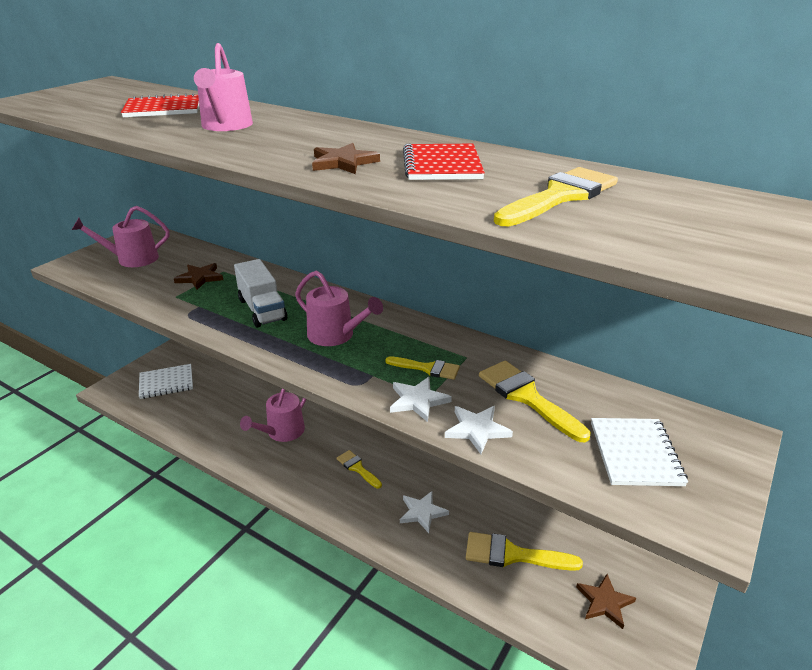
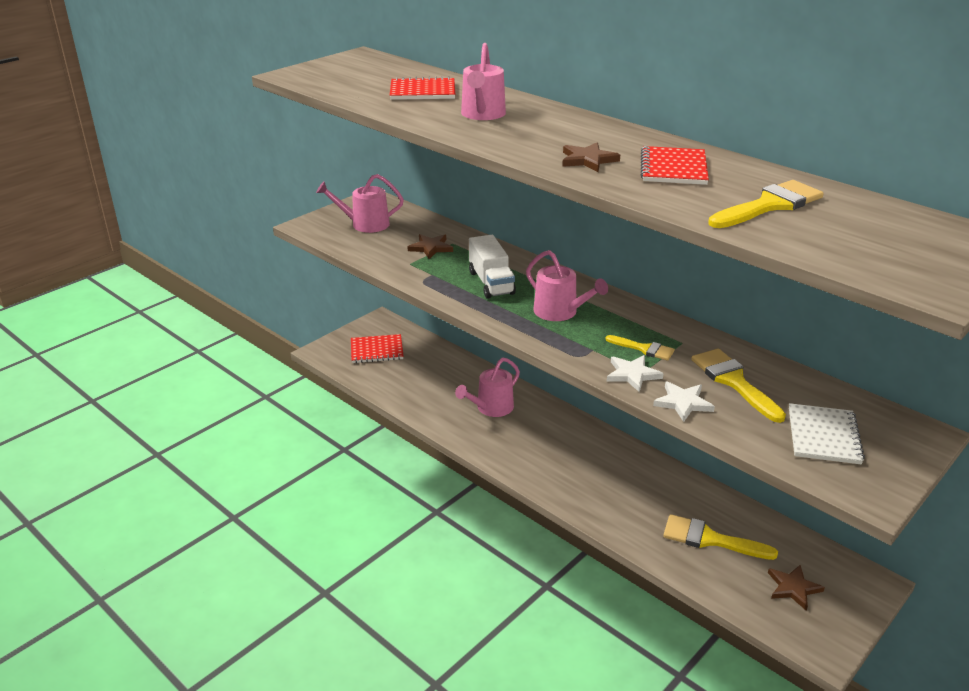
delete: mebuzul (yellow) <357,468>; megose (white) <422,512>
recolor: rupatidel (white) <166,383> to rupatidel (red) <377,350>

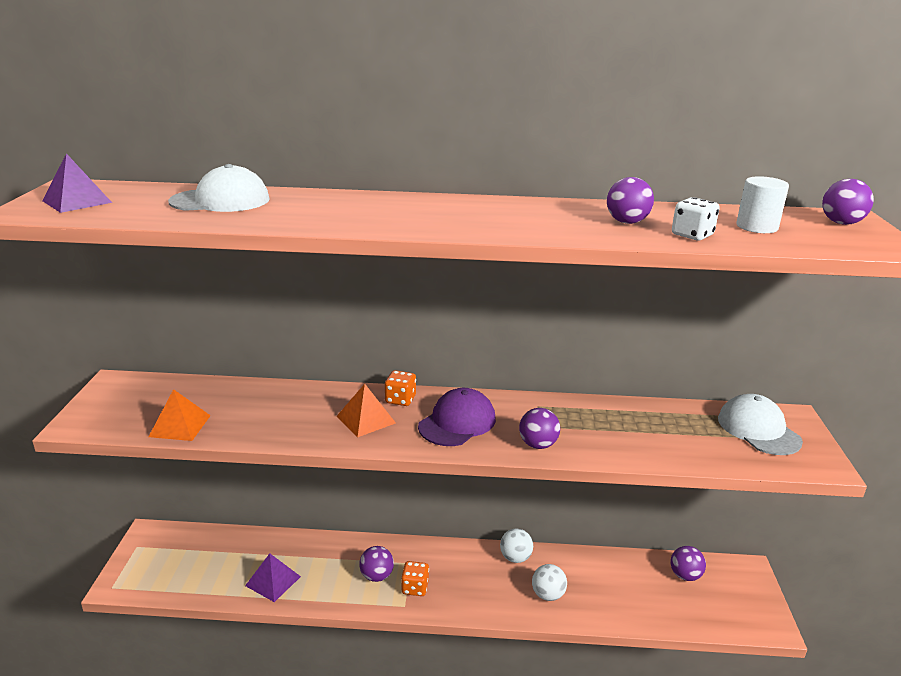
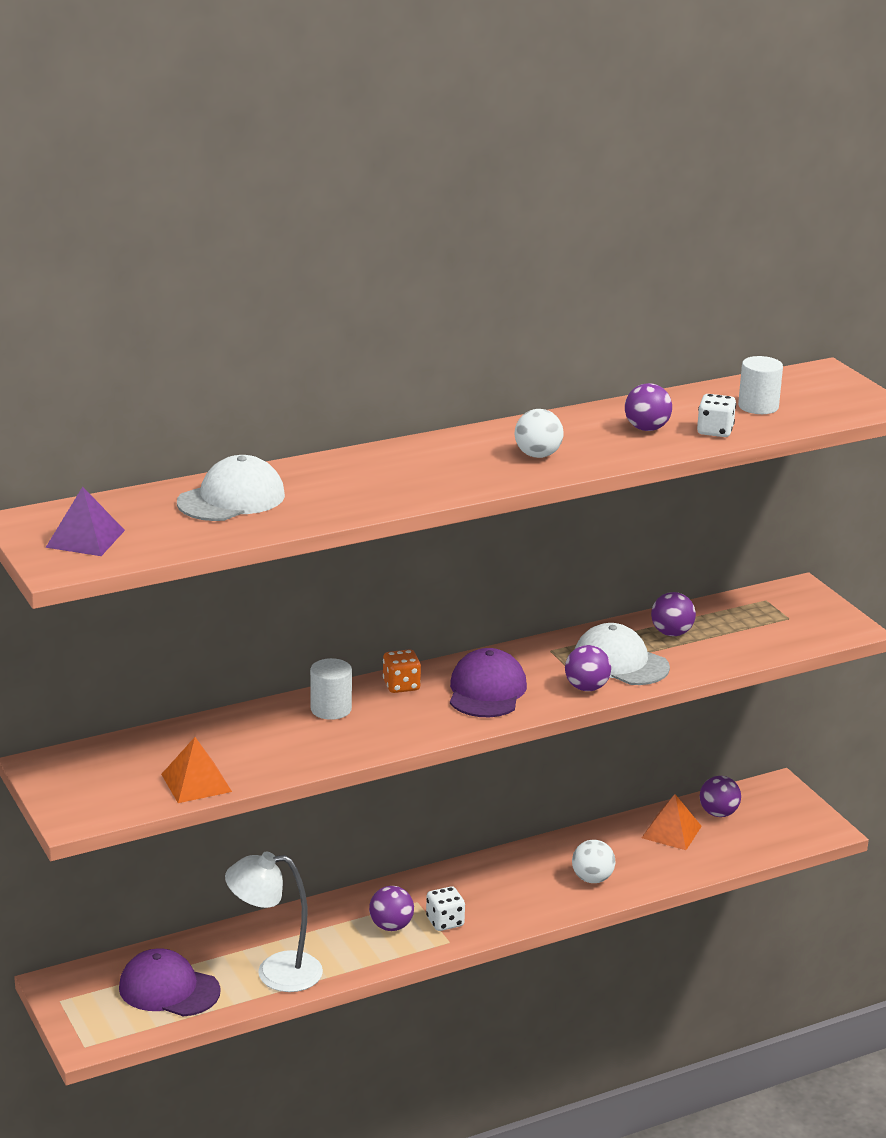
insert: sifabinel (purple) <168,989>; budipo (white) <331,709>
move: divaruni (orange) <366,419> to <671,832>; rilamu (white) <515,557> to <537,455>; sifabinel (white) <758,429> to <620,662>; rilamu (purple) <841,223> to <671,633>
replace: divaruni (purple) <273,581> to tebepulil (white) <275,972>
recolor: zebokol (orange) <415,587> to zebokol (white) <445,922>

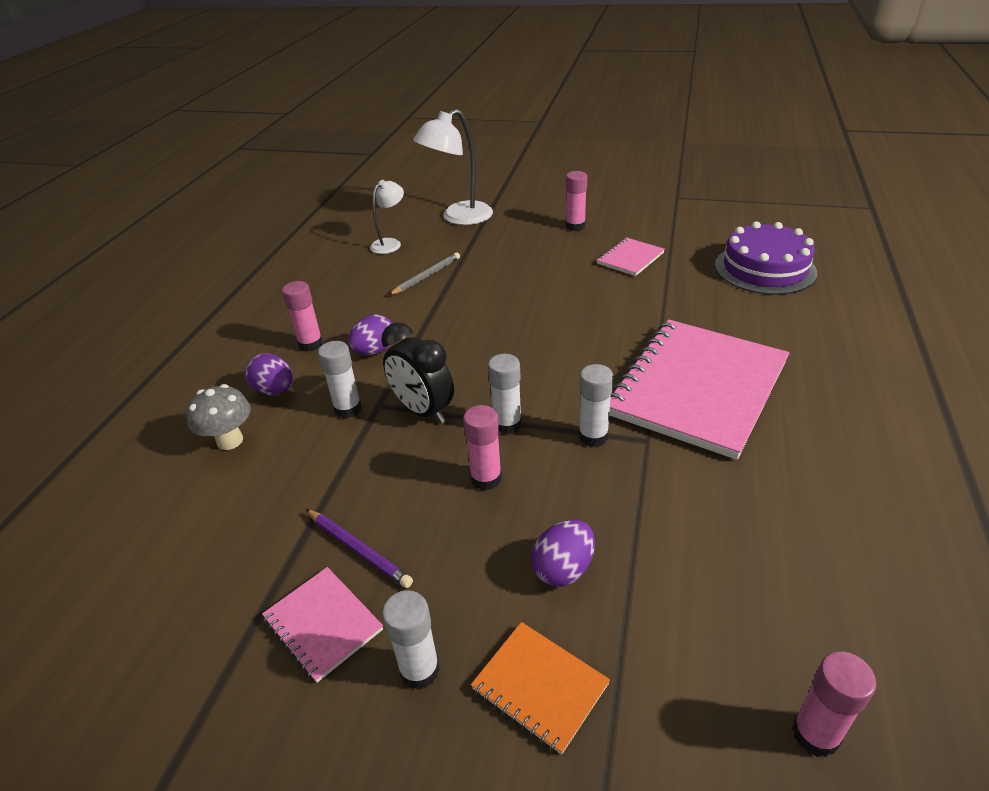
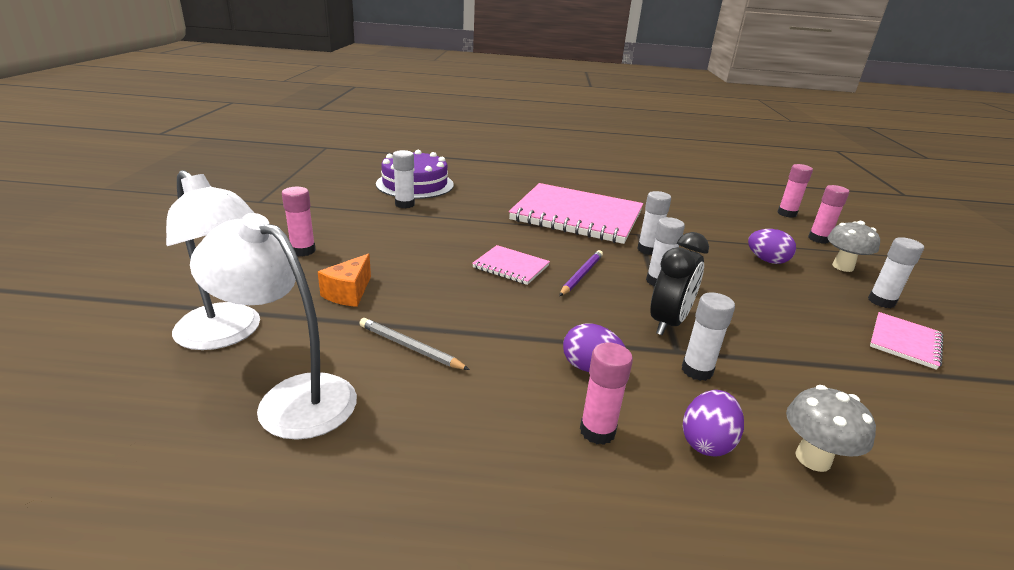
insert: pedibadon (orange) <349,293>; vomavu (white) <404,204>
move: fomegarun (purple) <358,549> to <581,275>; vomavu (pink) <486,478> to <818,239>; rupatidel (pink) <630,258> to <511,267>
replace: rupatidel (orange) <540,687> to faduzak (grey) <842,267>
resize: tebepulil (white) <390,243> = <291,398> x1.72

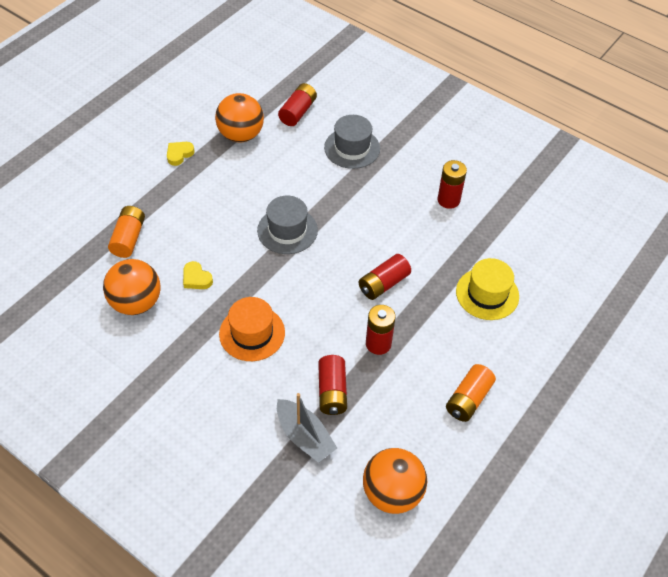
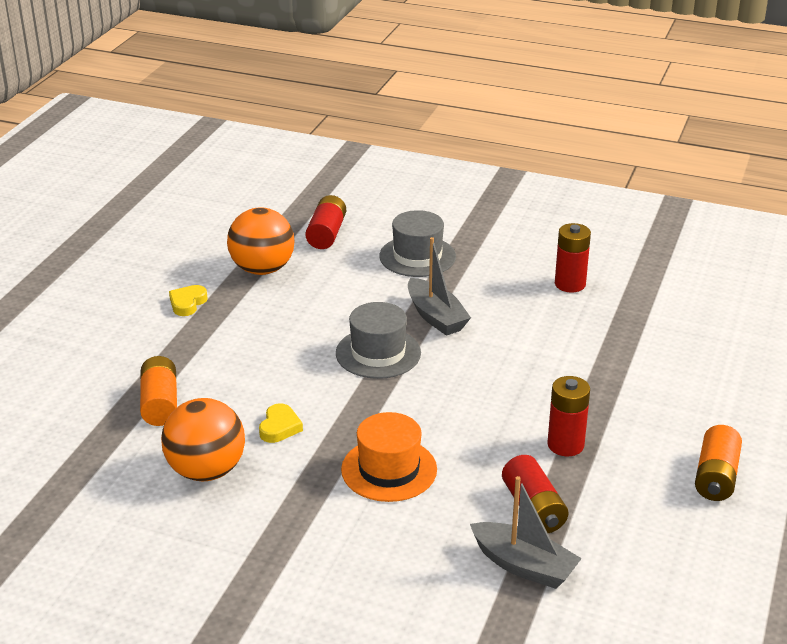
delete: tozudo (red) <383,284>; rilamu (orange) <392,493>; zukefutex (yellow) <487,294>
insert: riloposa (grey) <436,317>
rotate: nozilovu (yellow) <196,278> = <279,427> 105 degrees counterclockwise

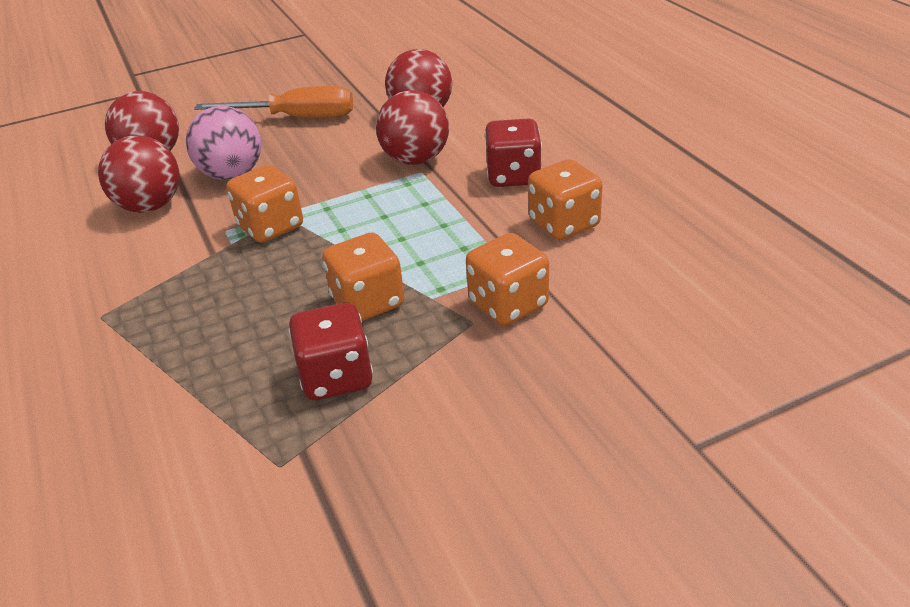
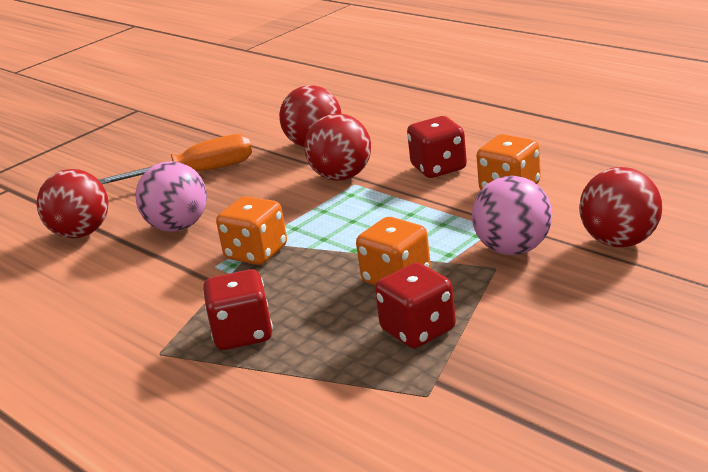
insert: zebokol (red) <243,334>
move: rilamu (red) <150,206> to <620,242>
replace: zebokol (orange) <508,304> to rilamu (pink) <513,249>

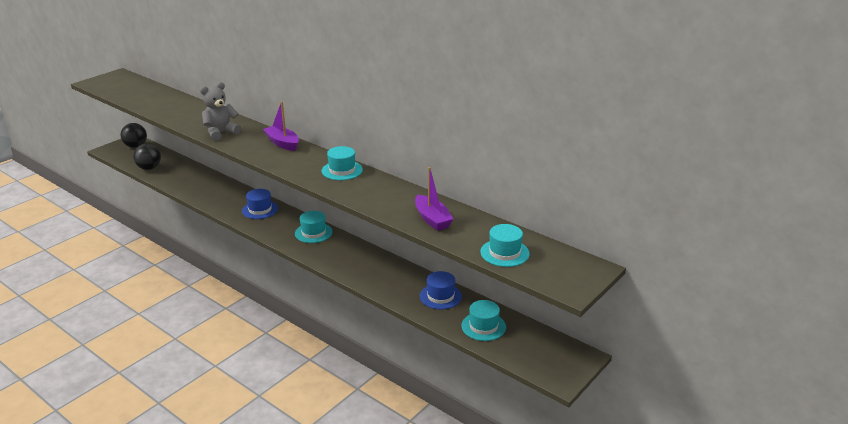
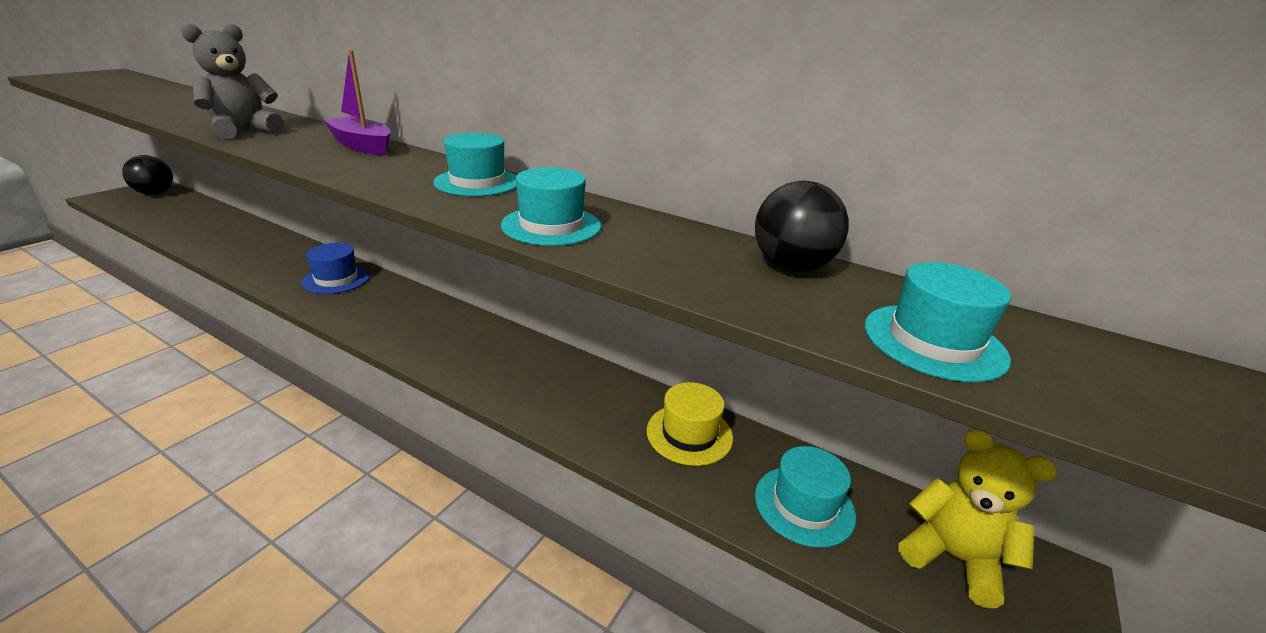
delete: riloposa (purple) <432,219>
insert: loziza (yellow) <952,557>
move: rilamu (black) <149,168> to <791,267>; zukefutex (turquoise) <313,233> to <551,226>
recolor: zukefutex (blue) <440,296> to zukefutex (yellow) <689,434>

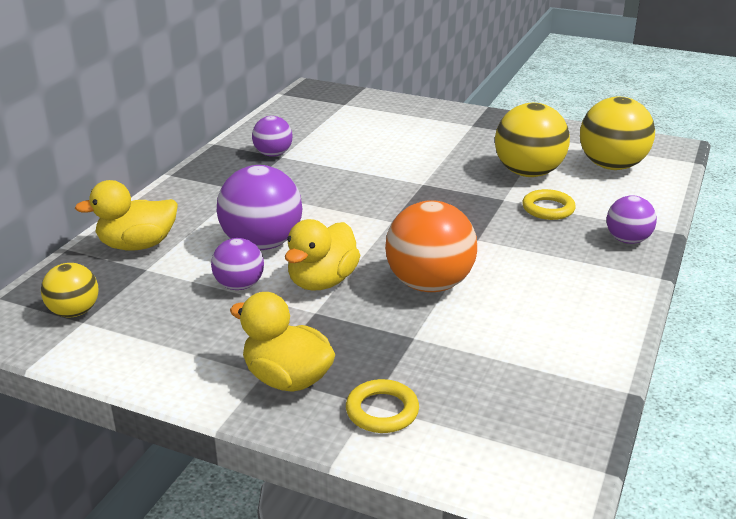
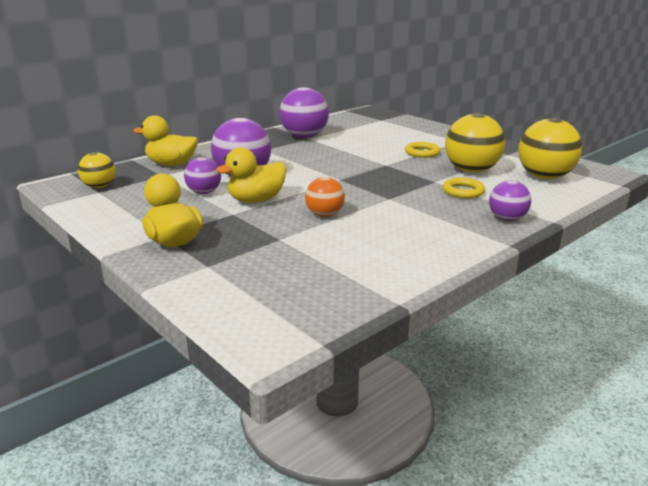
move: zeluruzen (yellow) <382,411> to <422,153>
resize: rilamu (purple) <273,154> = <304,136> x1.74; rilamu (orange) <429,285> = <324,215> x0.58

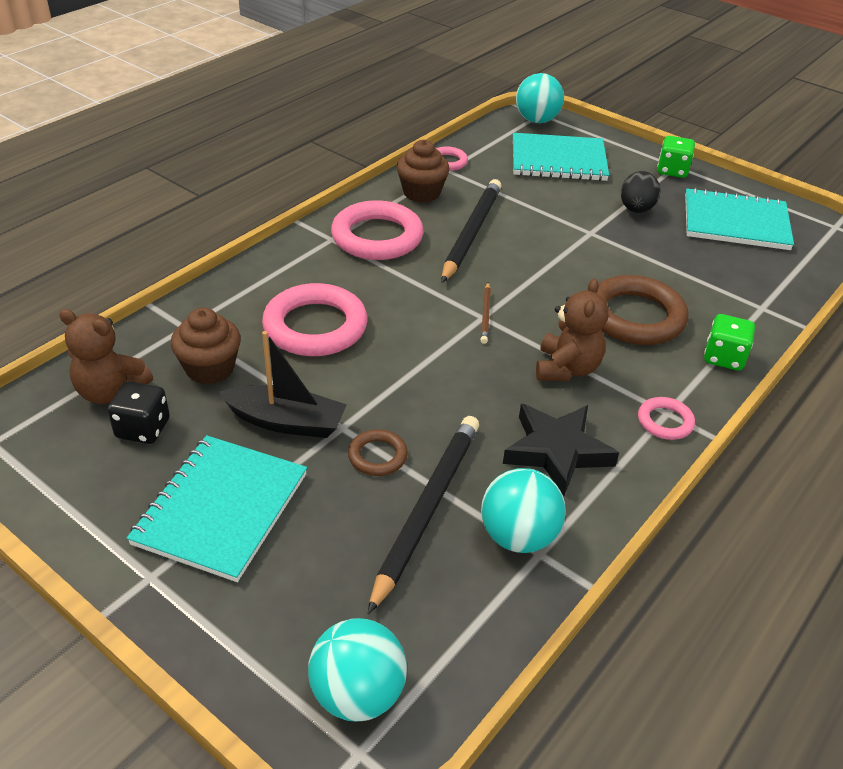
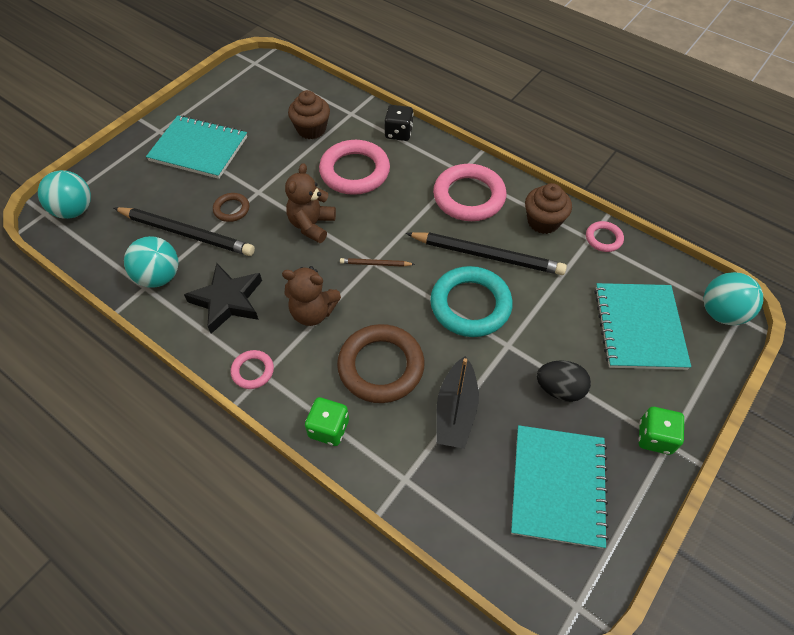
insert: zeluruzen (turquoise) <470,305>
move: loziza (brown) <110,391> to <311,225>; zebokol (black) <143,429> to <398,133>; riloposa (black) <286,422> to <456,411>

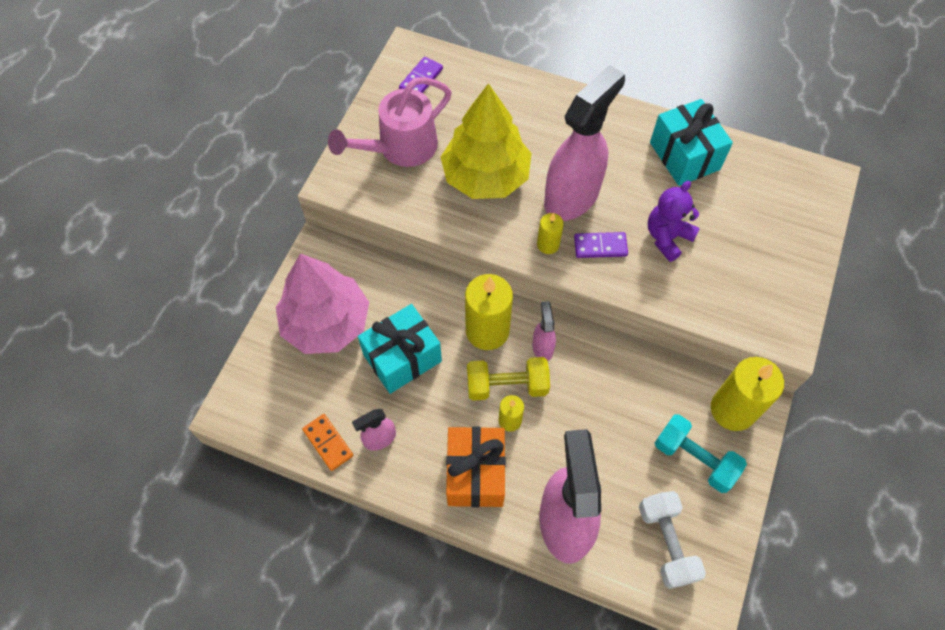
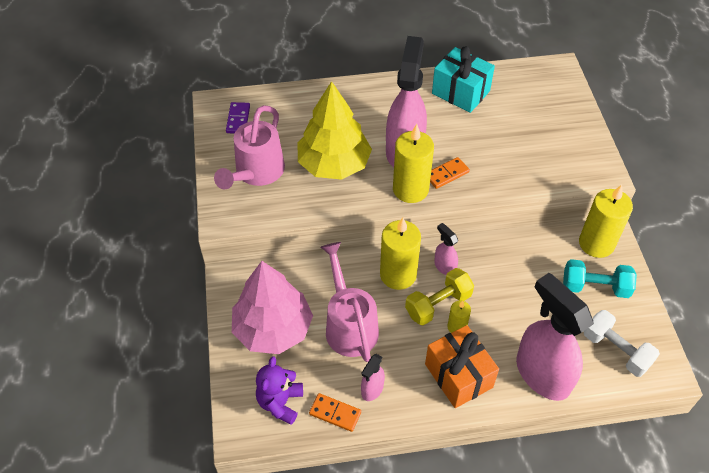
move: loziza (purple) <667,237> to <280,402>
replace: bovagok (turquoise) <402,358> to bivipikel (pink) <349,324>
recolor: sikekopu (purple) <600,246> to sikekopu (orange) <447,174>
resize: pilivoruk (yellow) <548,245> = <410,189> x1.97

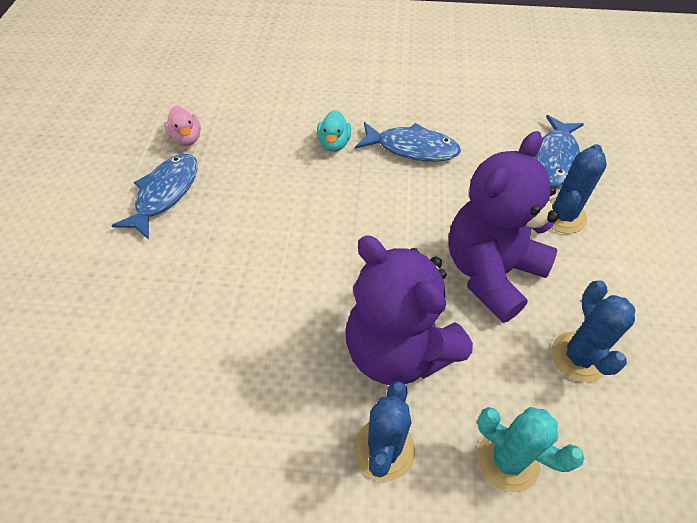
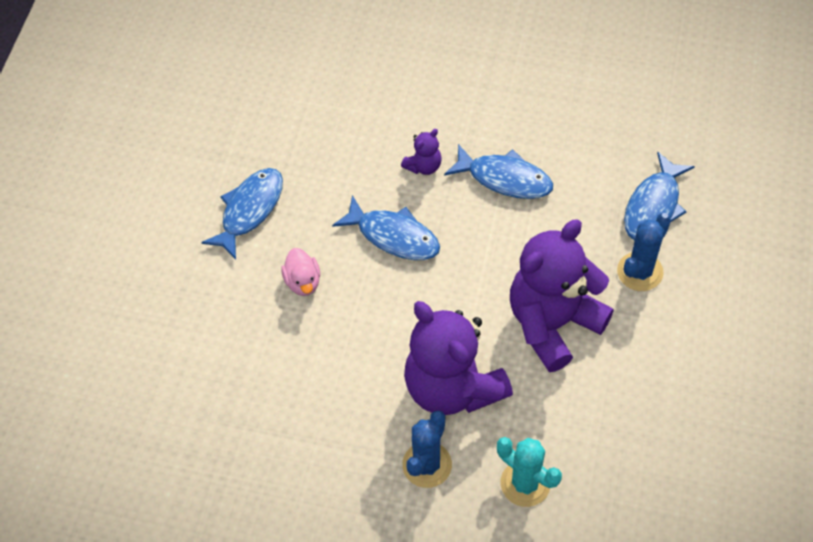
delete: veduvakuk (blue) <579,357>
insert: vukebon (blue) <393,236>
move: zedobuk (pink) <186,138> to <303,282>
replace: zedobuk (turquoise) <334,144> to loziza (purple) <423,166>

